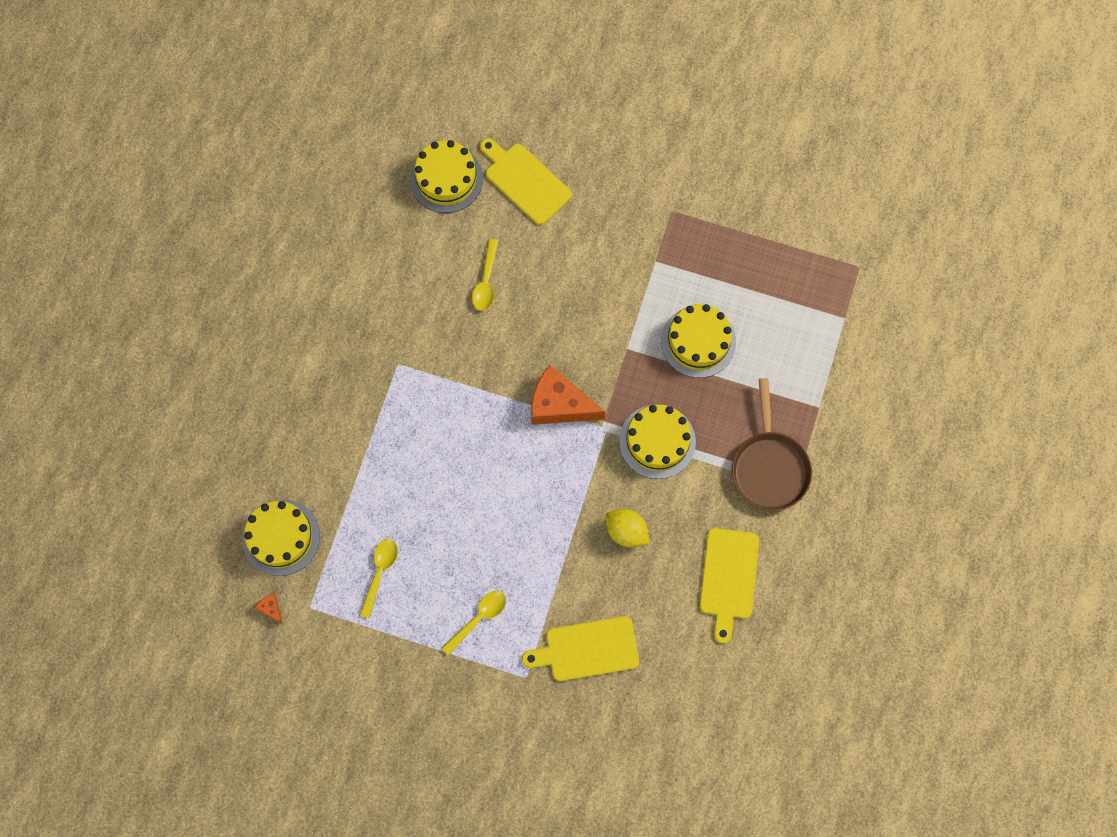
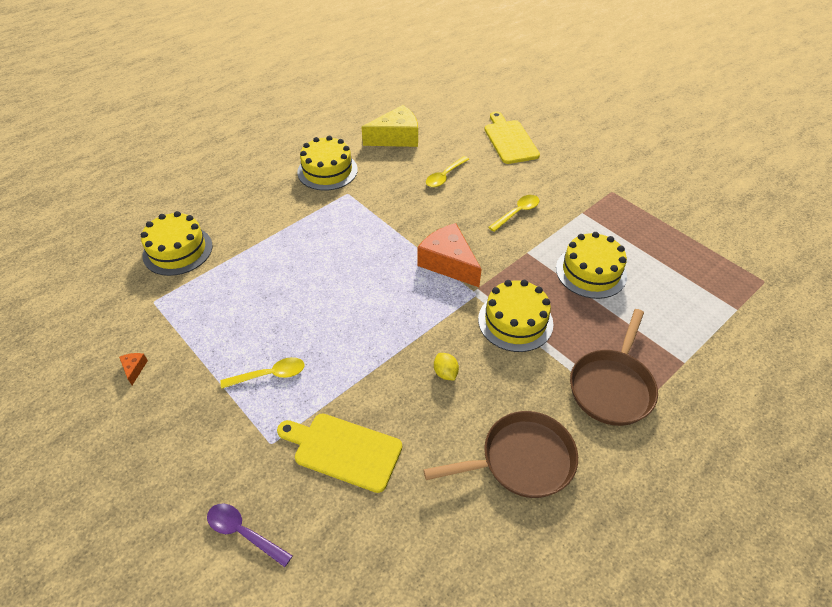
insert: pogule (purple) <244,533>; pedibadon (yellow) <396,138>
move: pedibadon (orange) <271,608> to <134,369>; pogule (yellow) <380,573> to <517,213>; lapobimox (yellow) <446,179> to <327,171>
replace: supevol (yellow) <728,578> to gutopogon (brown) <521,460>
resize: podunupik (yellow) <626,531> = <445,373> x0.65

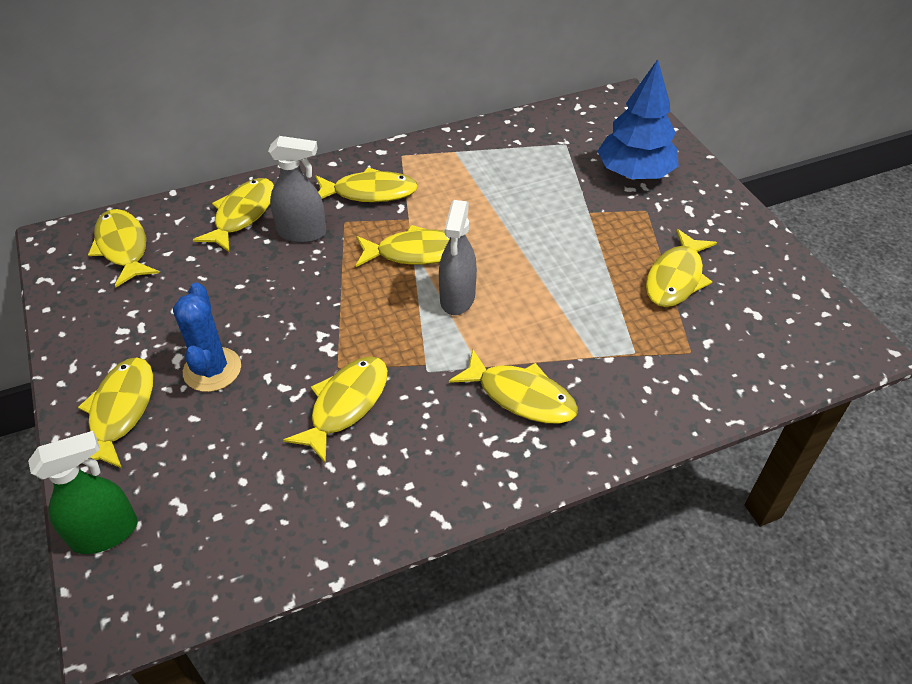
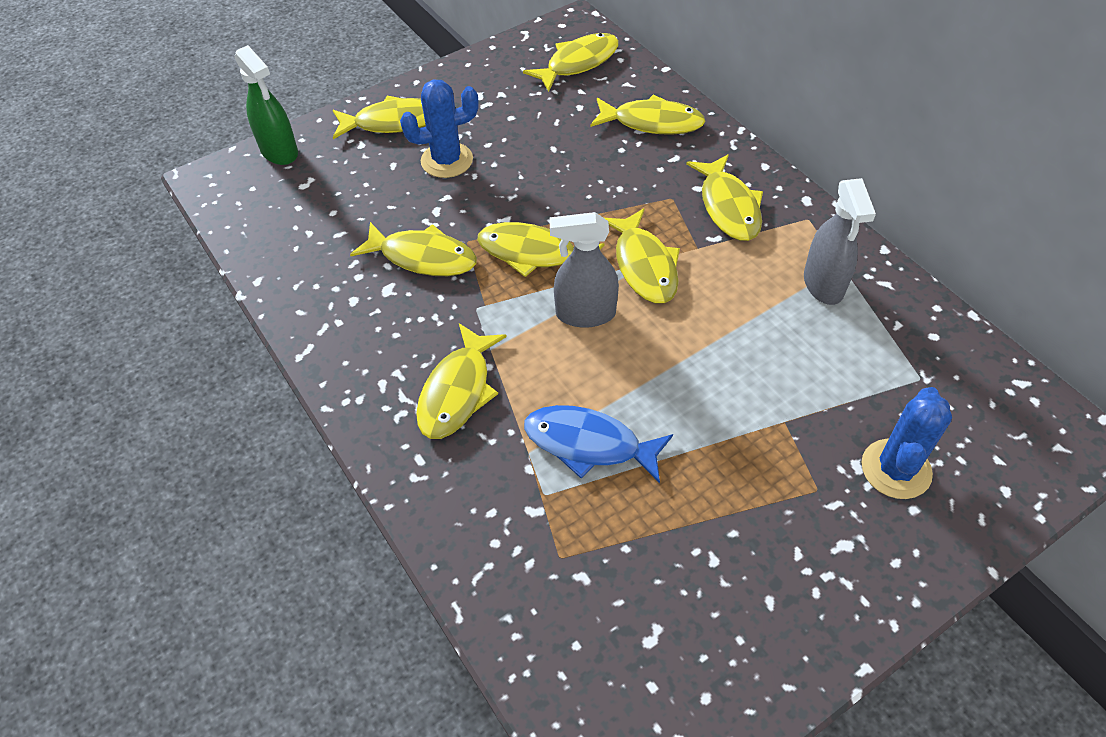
insert: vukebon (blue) <589,444>
move: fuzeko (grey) <302,233> to <823,285>; vukebon (yellow) <675,278> to <533,253>
replace: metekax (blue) <635,173> to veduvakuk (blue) <896,469>

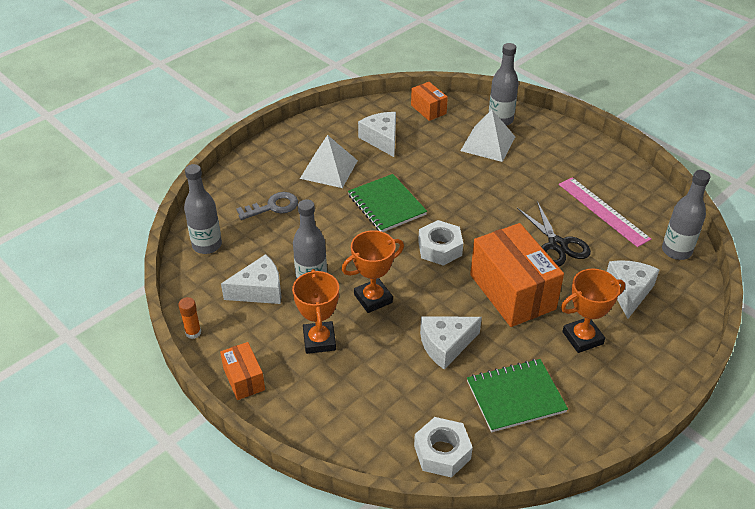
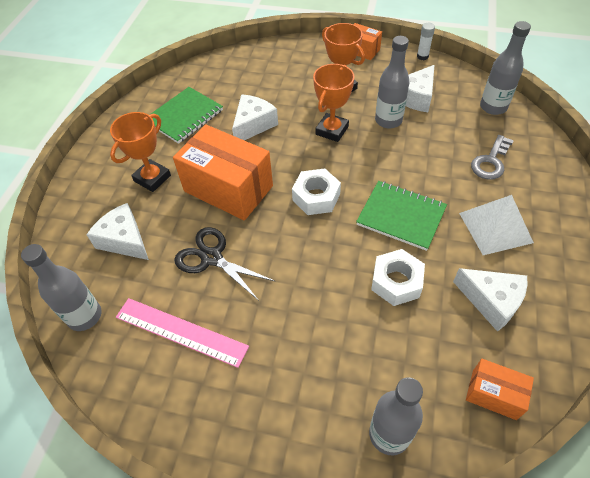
delete: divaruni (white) <488,143>
move: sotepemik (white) <442,452> to <396,282>
recolor: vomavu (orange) <193,332> to vomavu (white) <422,56>
rotate: pedibadon (white) <629,292> = <124,240> 150 degrees clockwise

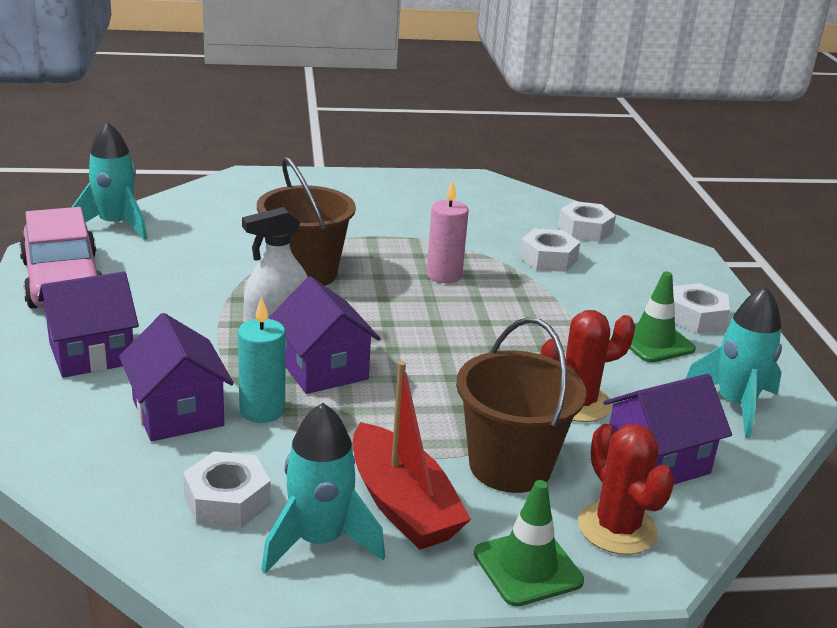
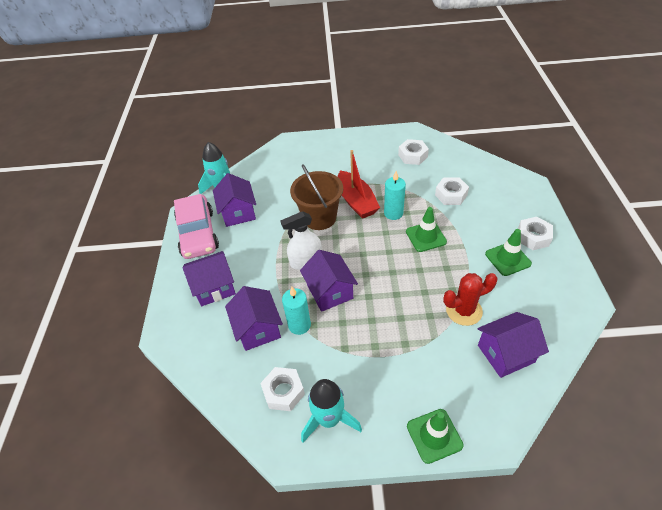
delete: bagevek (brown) <510,466>; veduvakuk (red) <617,528>; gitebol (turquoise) <735,405>
insert: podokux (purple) <238,212>; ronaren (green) <426,237>
move: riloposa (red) <402,505> to <356,201>; sotepemik (white) <585,230> to <412,156>
recolor: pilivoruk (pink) <444,275> to pilivoruk (turquoise) <393,213>

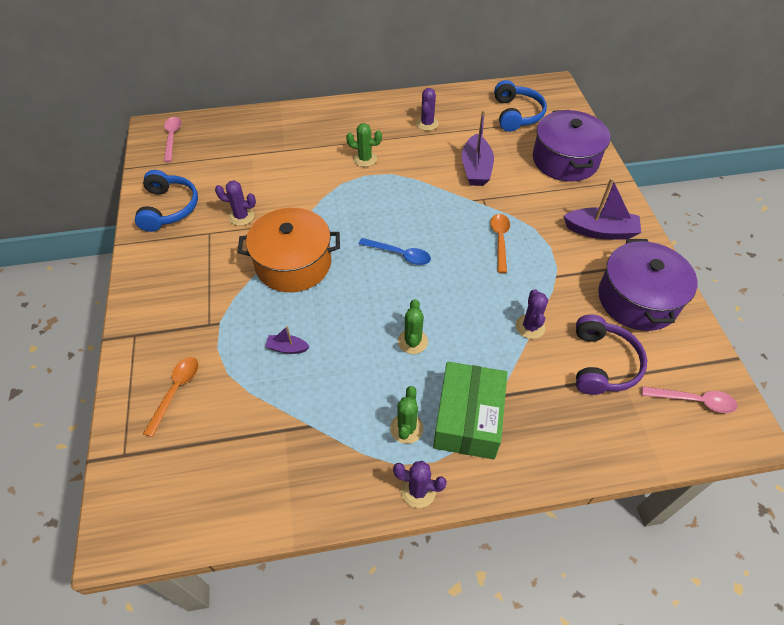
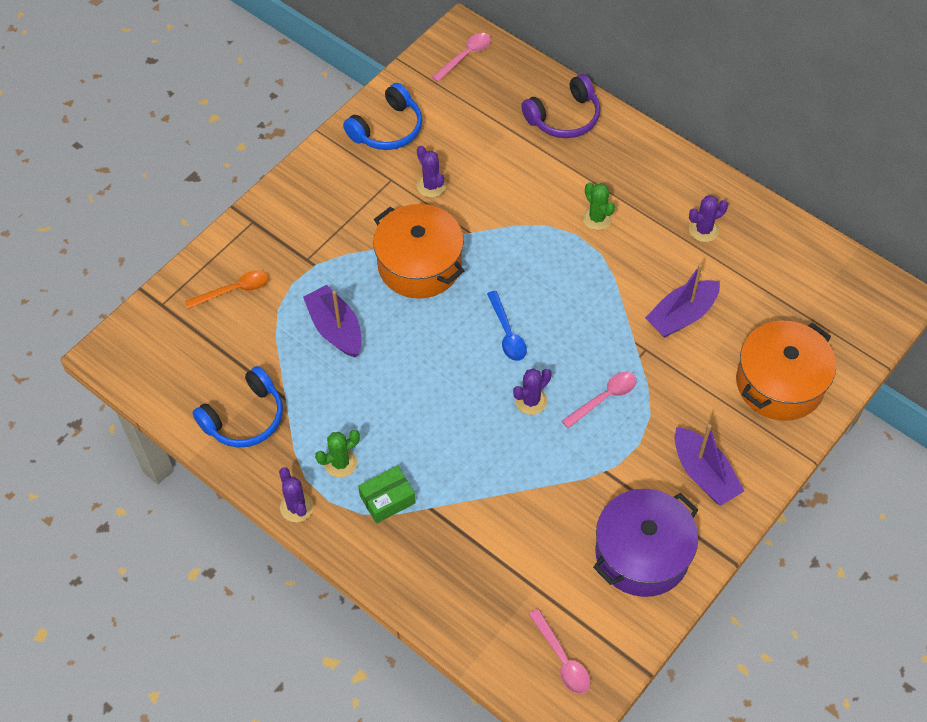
delete: veduvakuk (green) <412,341>
move: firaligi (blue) <517,114> to <245,418>; veduvakuk (purple) <530,327> to <531,401>; firaligi (purple) <602,363> to <564,118>
recolor: pogule (orange) <500,240> to pogule (pink) <604,398>; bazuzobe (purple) <565,160> to bazuzobe (orange) <780,383>
resize: riloposa (purple) <287,348> = <335,329> x1.97; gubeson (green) <468,419> = <387,499> x0.58

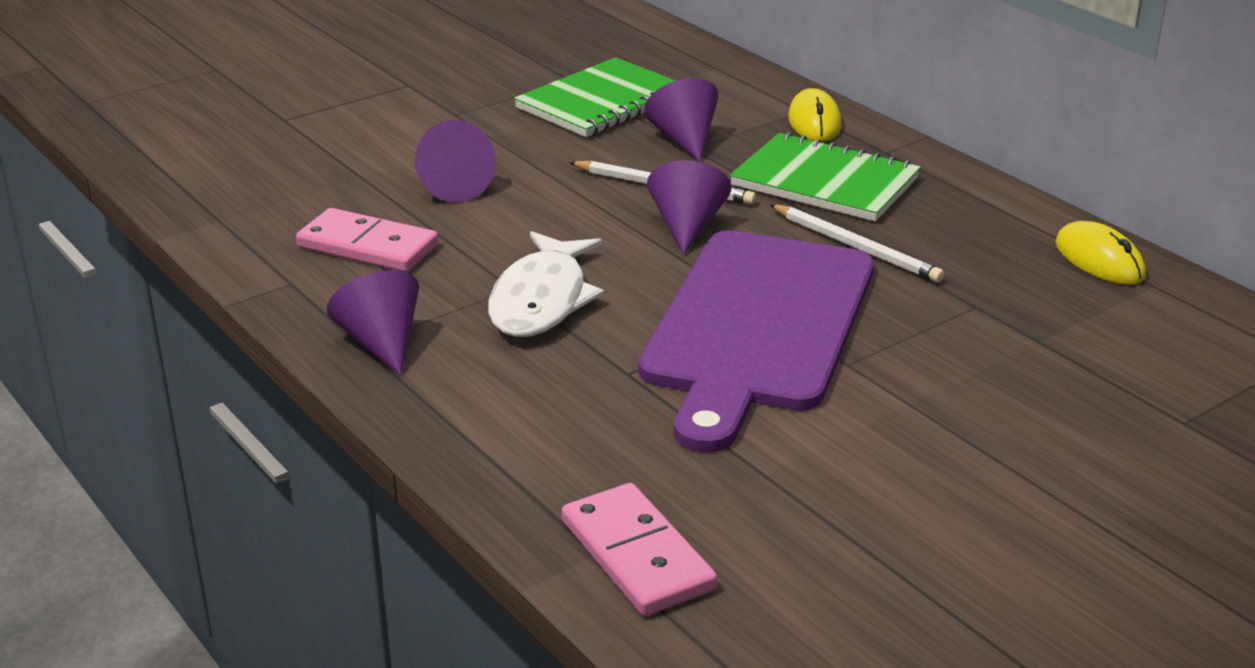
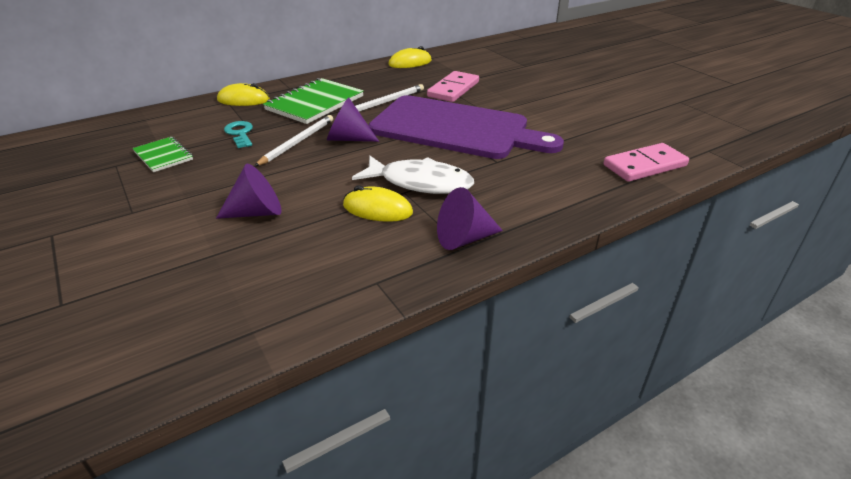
insert: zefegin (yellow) <377,209>
move: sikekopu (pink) <367,246> to <453,89>
replace: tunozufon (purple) <684,140> to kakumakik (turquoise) <240,133>
resize: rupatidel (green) <601,102> = <163,156> x0.57

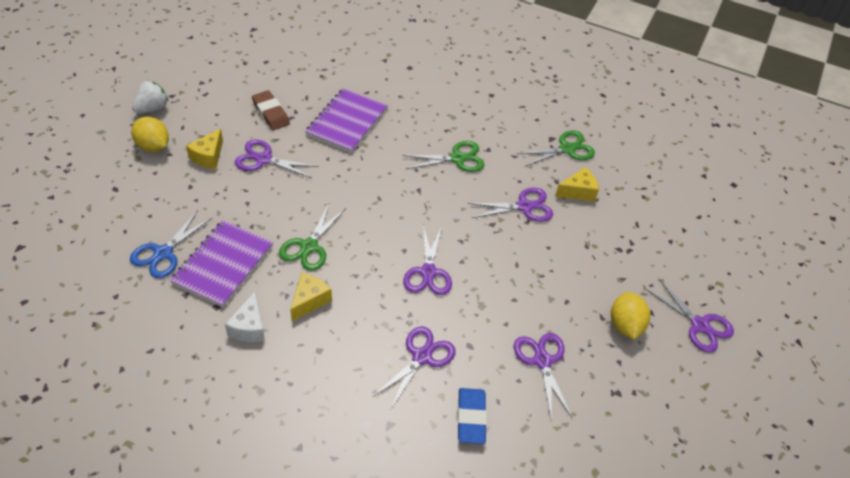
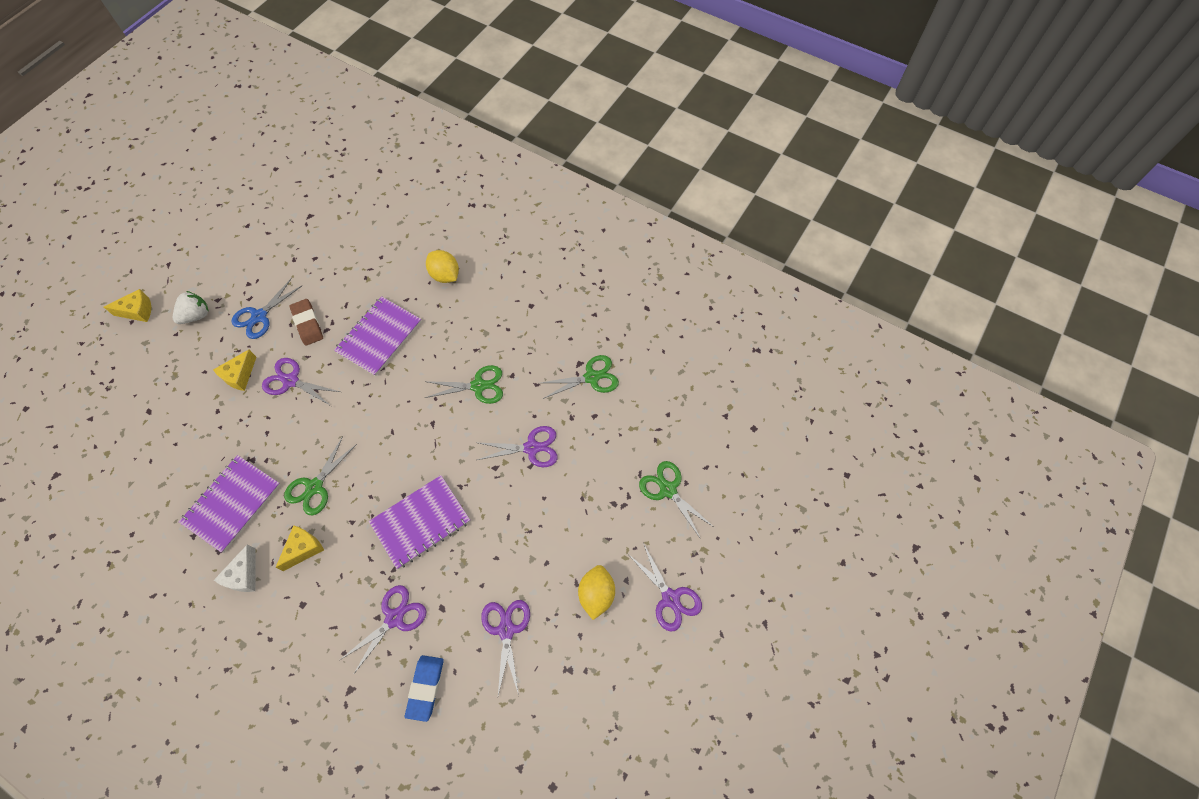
insert: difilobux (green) <668,490>
move: difilobux (blue) <163,253> to <259,316>; podunupik (yellow) <153,146> to <445,275>; pedibadon (yellow) <578,192> to <137,311>
replace: difilobux (purple) <428,272> to rupatidel (purple) <421,522>

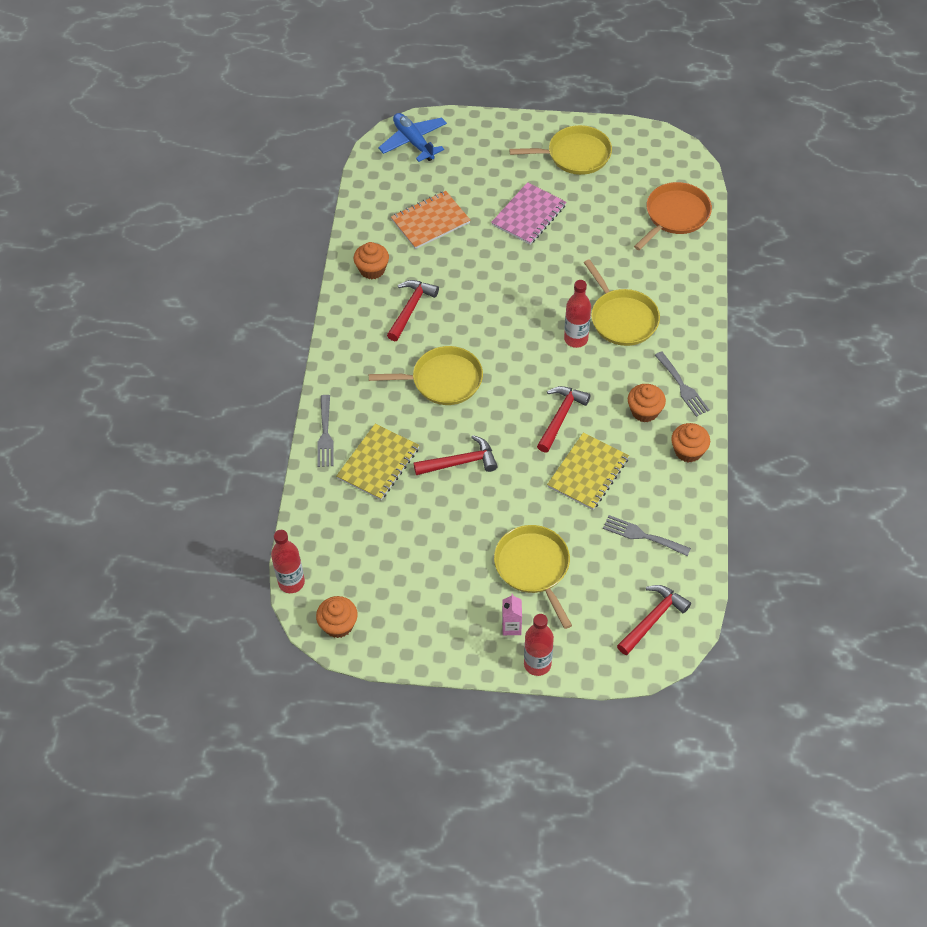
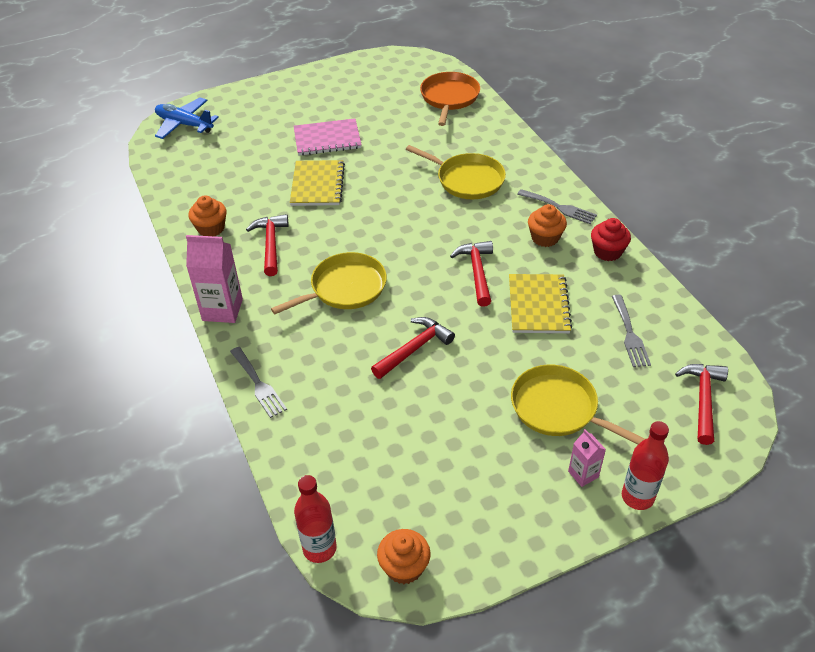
delete: rupatidel (orange) <430,221>; gutopogon (yellow) <575,155>; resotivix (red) <576,339>
insert: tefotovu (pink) <222,310>
move: rupatidel (yellow) <378,463> to <317,185>
recolor: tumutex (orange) <688,451> to tumutex (red) <607,252>
rotate: rupatidel (pink) <528,215> = <327,139> 75 degrees clockwise; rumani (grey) <642,535> = <630,334> 90 degrees counterclockwise

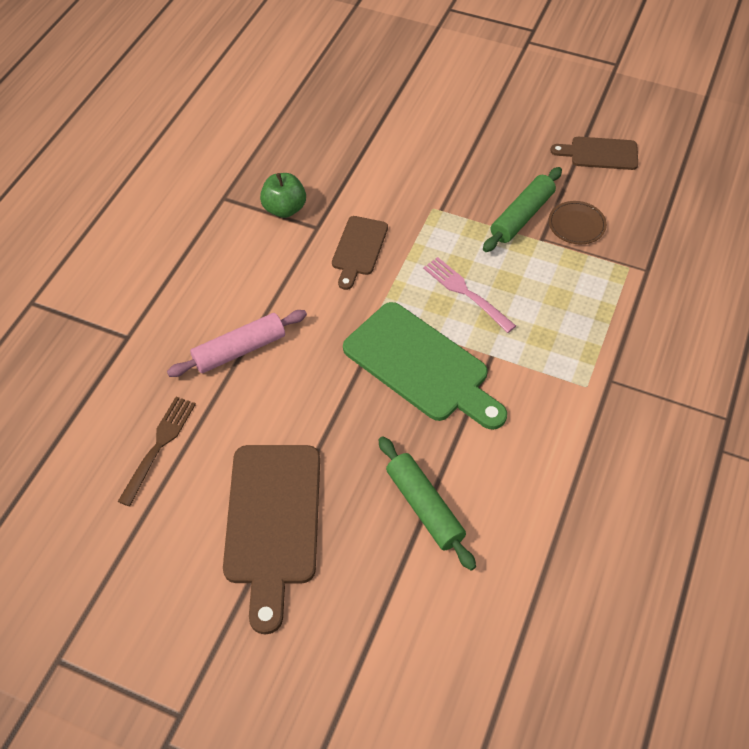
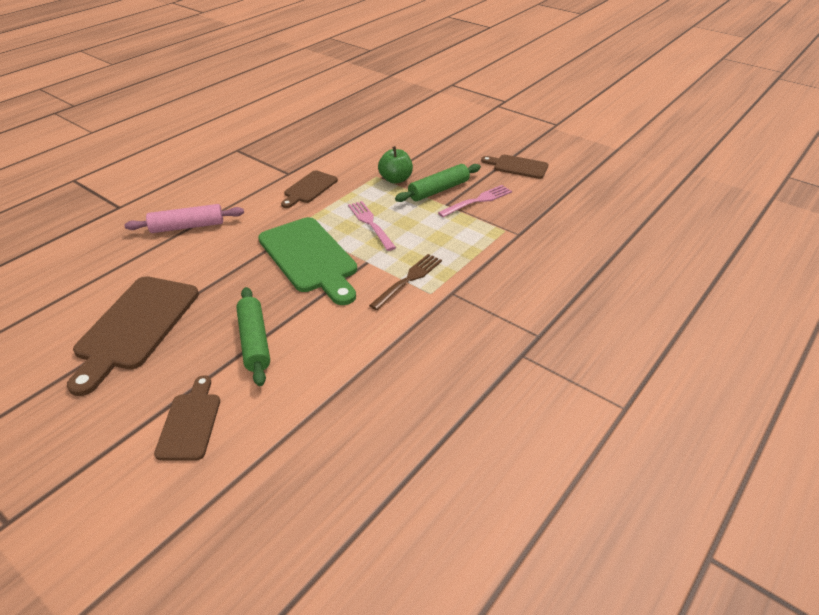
insert: supevol (brown) <190,422>
move: rumani (brown) <159,446> to <408,280>; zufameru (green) <284,209> to <395,179>
replace: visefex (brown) <576,225> to rumani (pink) <477,201>

